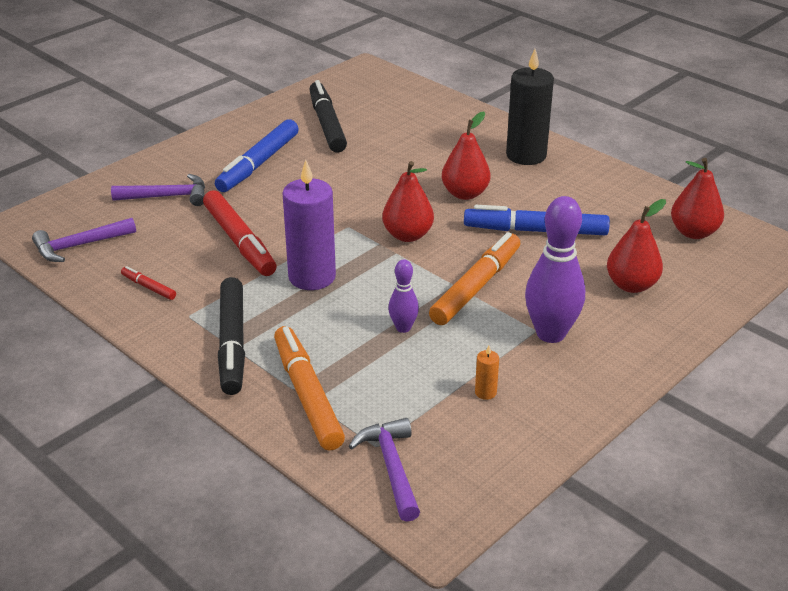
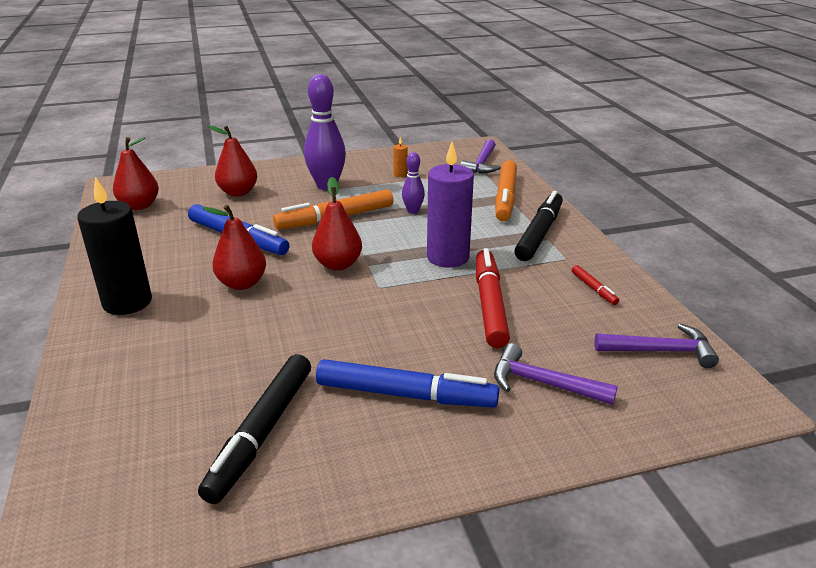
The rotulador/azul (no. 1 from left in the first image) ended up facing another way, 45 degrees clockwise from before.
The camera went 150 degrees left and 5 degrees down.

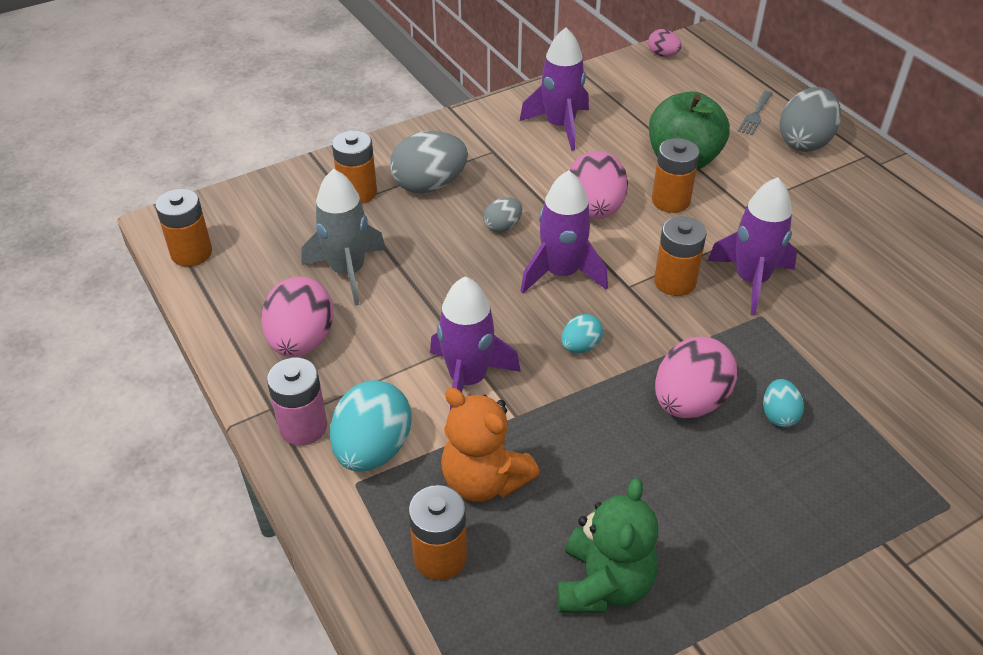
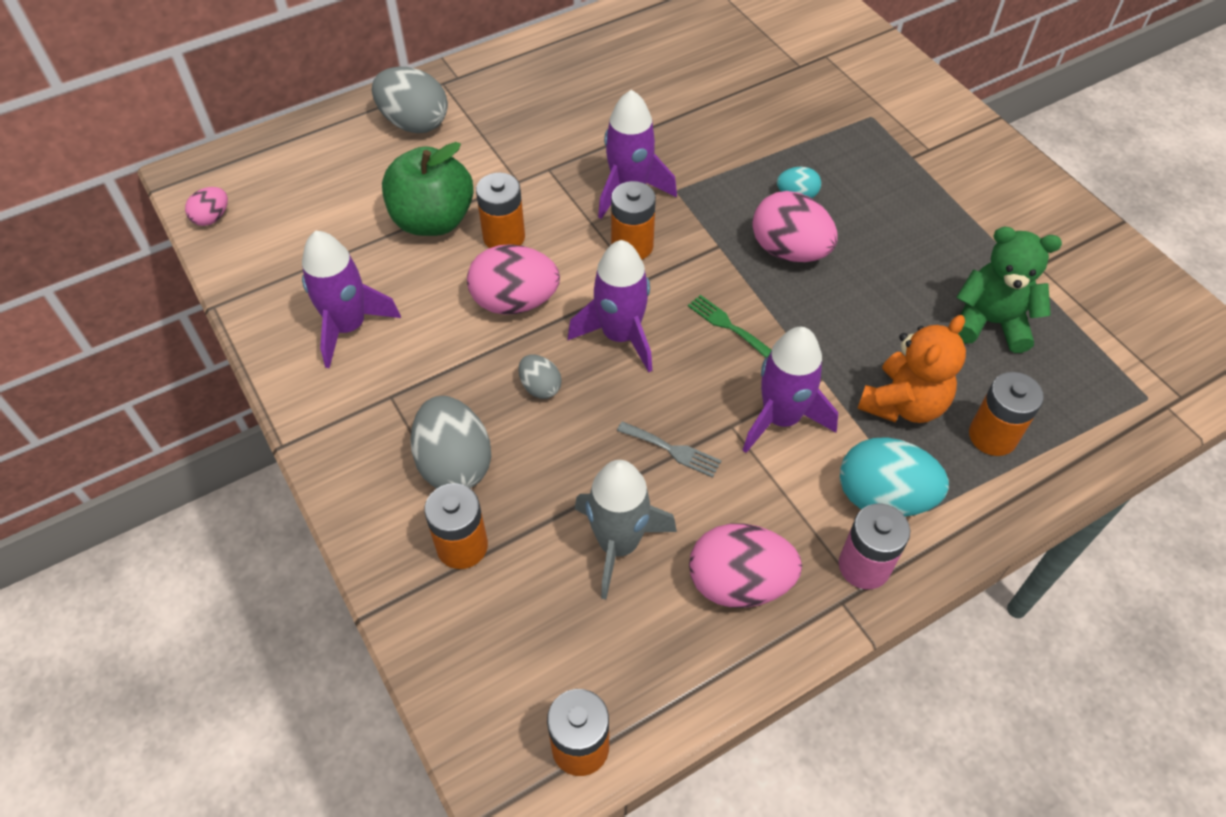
The tenedor/gris ended up elsewhere.
Where the huevo/turquesa (no. 2 from left) stood, the tenedor/verde came to stand.
The camera went 90 degrees left and 10 degrees up.

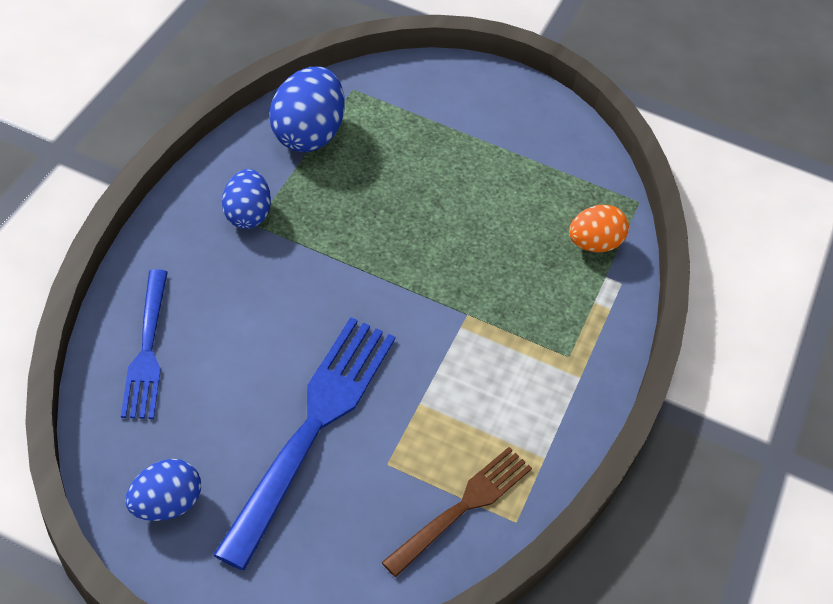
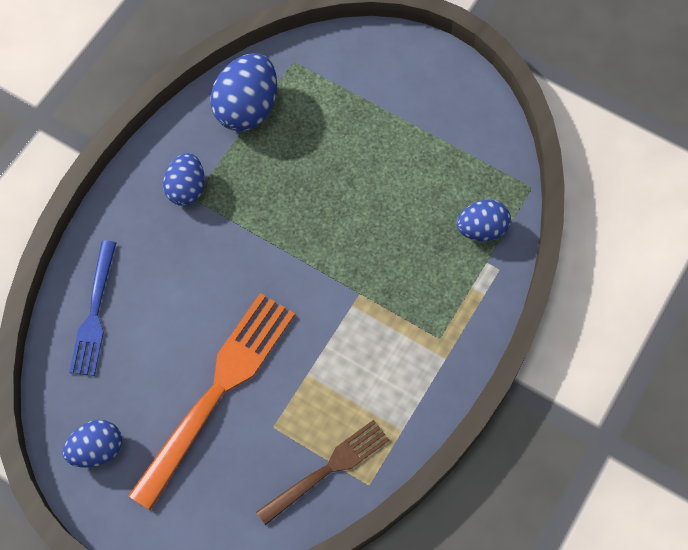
What was the tenedor/azul (no. 2 from left) turned into the tenedor/naranja.
What was the huevo/naranja turned into the huevo/azul (no. 4 from left).
The camera went 15 degrees right and 15 degrees up.

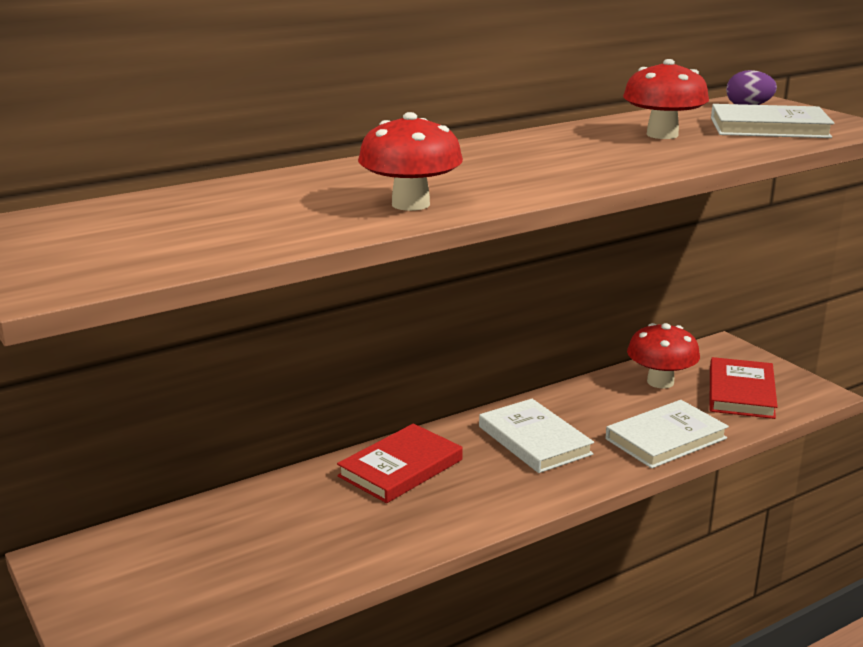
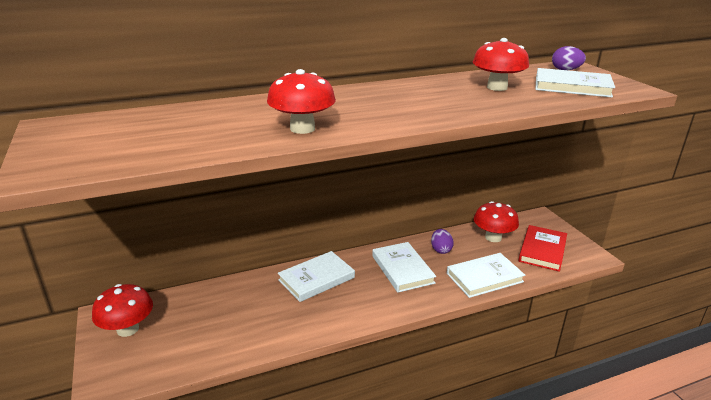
The second view gained the seta/rojo (no. 1 from left).
The second view gained the huevo/morado (no. 1 from left).
What was the libro/rojo (no. 1 from left) turned into the libro/blanco (no. 1 from left).
The camera went 10 degrees right and 5 degrees up.

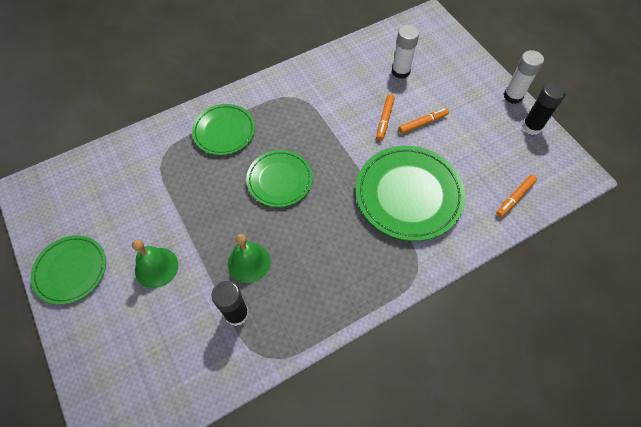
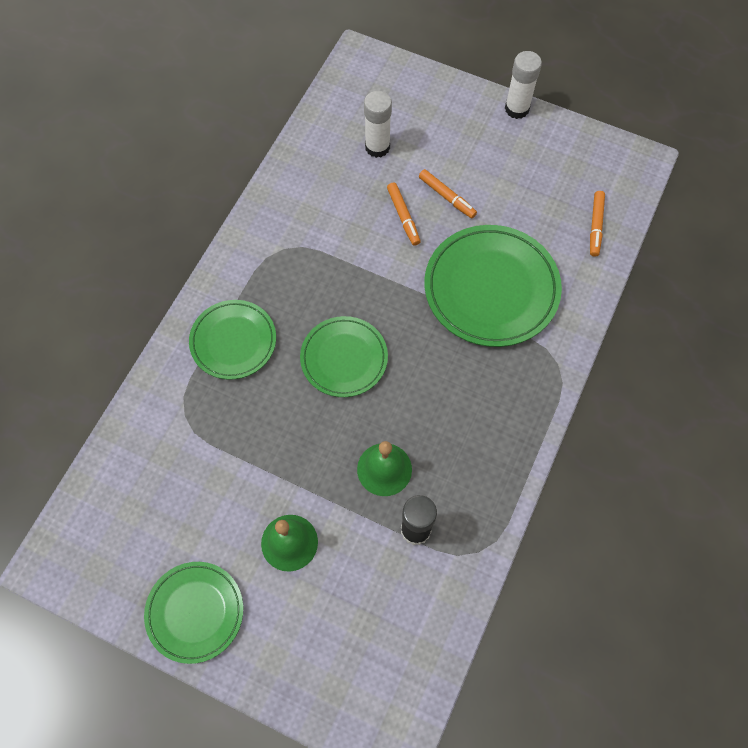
The second view lost the barra de pegamento/negro (no. 2 from left).
The rotulador/naranja (no. 2 from left) ended up facing another way, 105 degrees clockwise from before.
The camera went 35 degrees left and 5 degrees up.

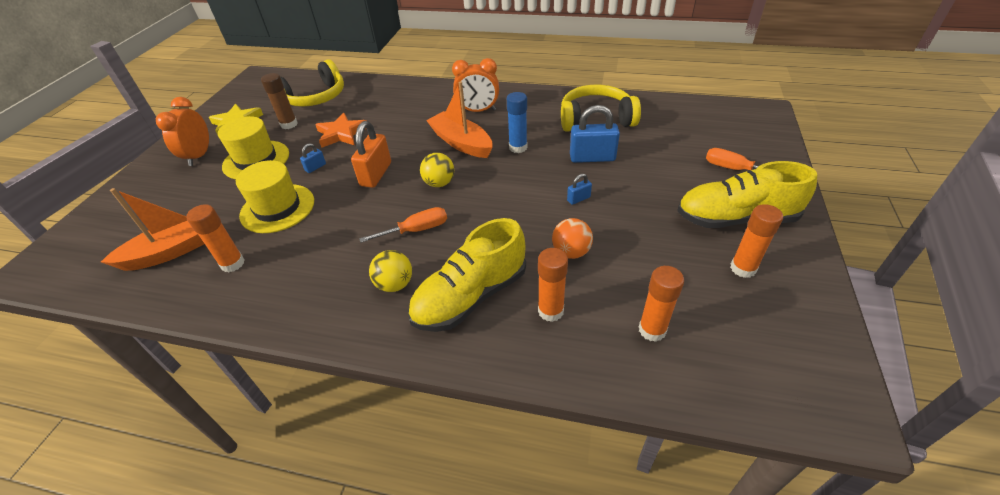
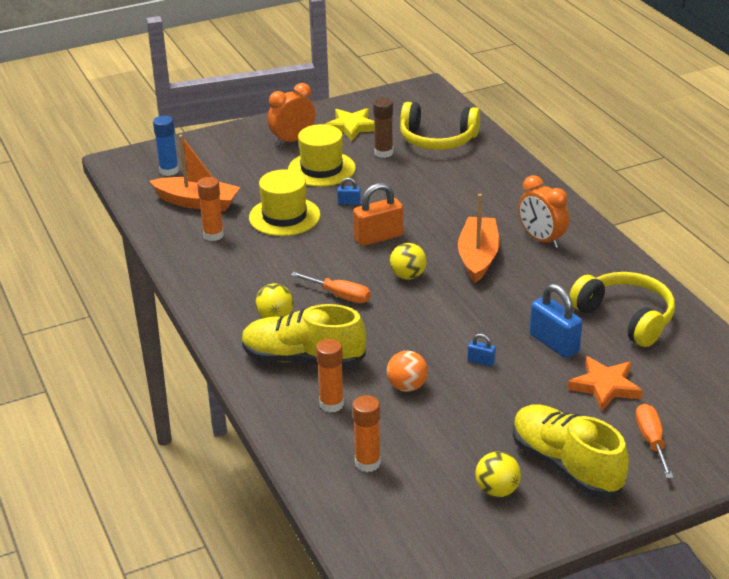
The estrella/naranja ended up elsewhere.
The barra de pegamento/azul ended up elsewhere.
Where the barra de pegamento/naranja (no. 4 from left) stood, the pelota/amarillo (no. 3 from left) came to stand.
The camera went 50 degrees right and 10 degrees down.

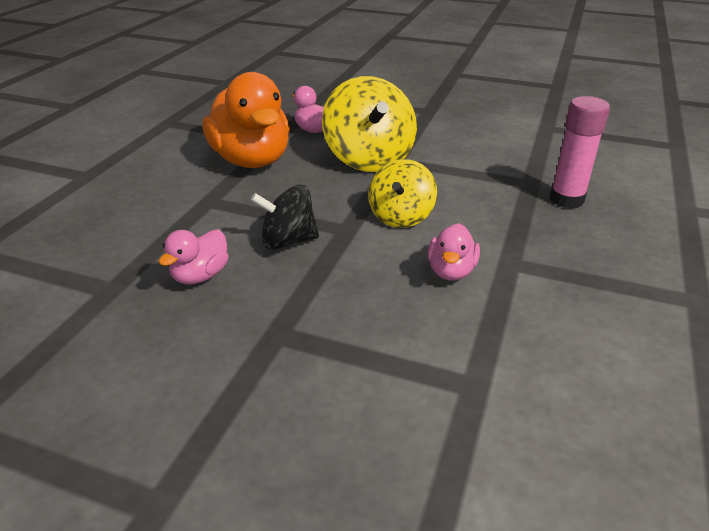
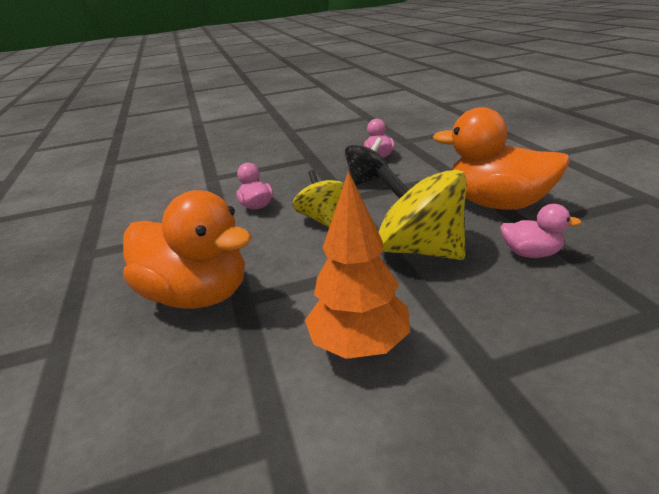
The second view gained the árbol/naranja.
Where the barra de pegamento/rosa stood, the pato/naranja (no. 1 from left) came to stand.
The camera went 145 degrees right and 5 degrees down.

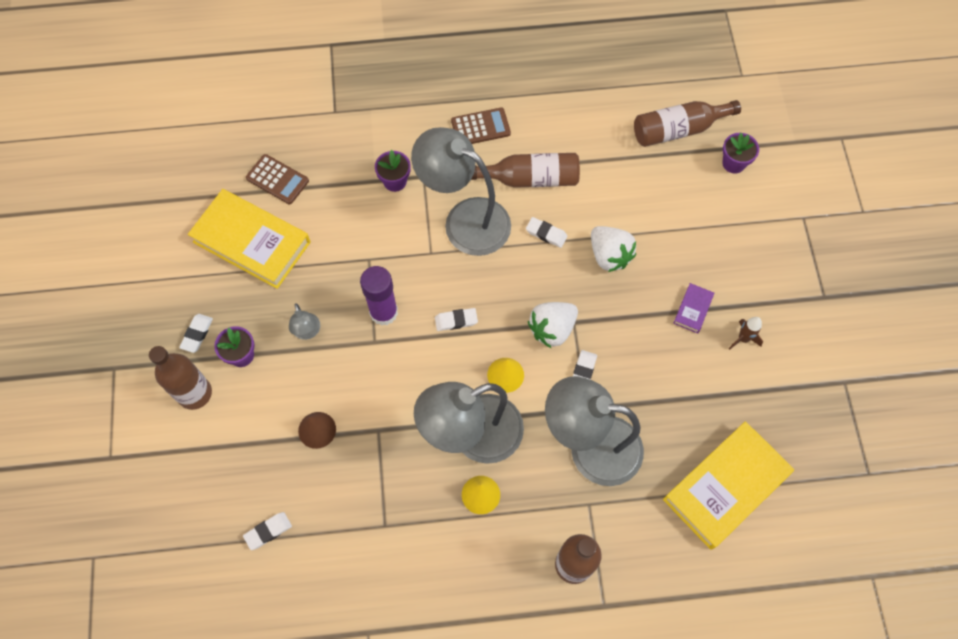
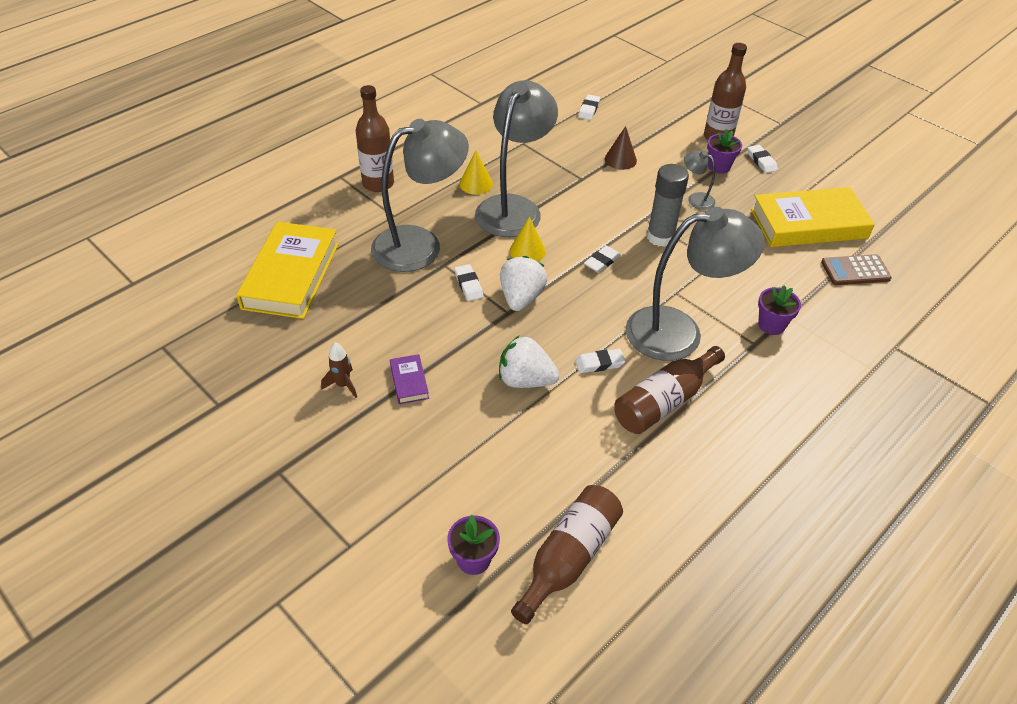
The second view lost the calculadora/marrón (no. 2 from left).
What was the barra de pegamento/morado turned into the barra de pegamento/gris.
The camera went 140 degrees right and 20 degrees down.

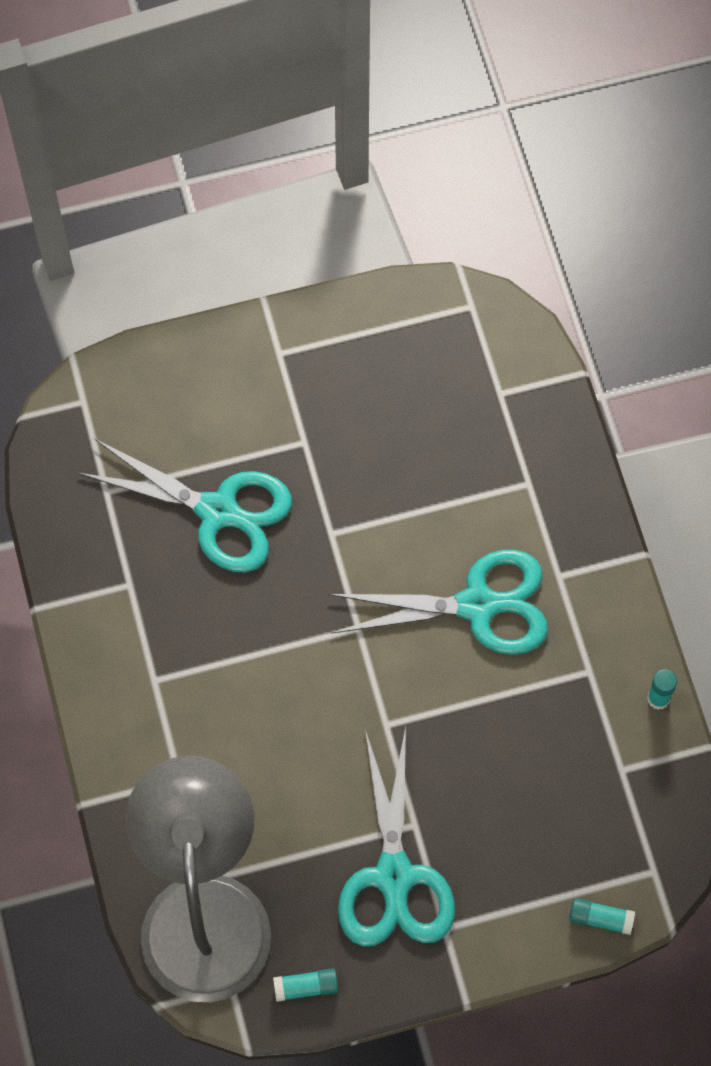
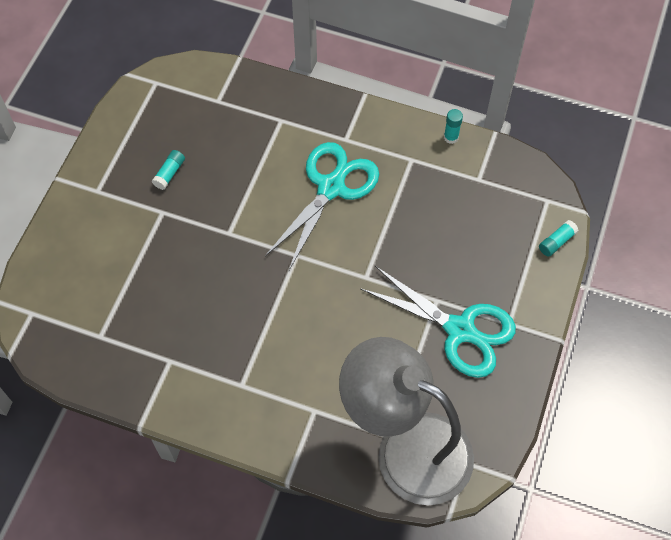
The second view lost the tijeras/turquesa (no. 1 from left).
The barra de pegamento/turquesa (no. 1 from left) ended up elsewhere.
The camera went 55 degrees left and 5 degrees down.

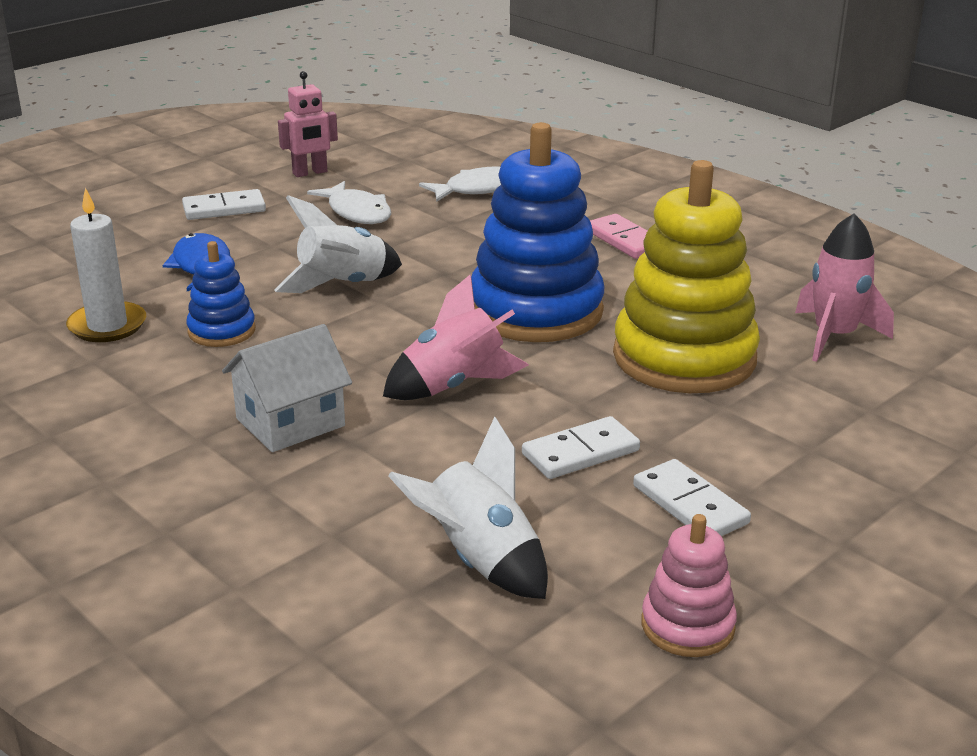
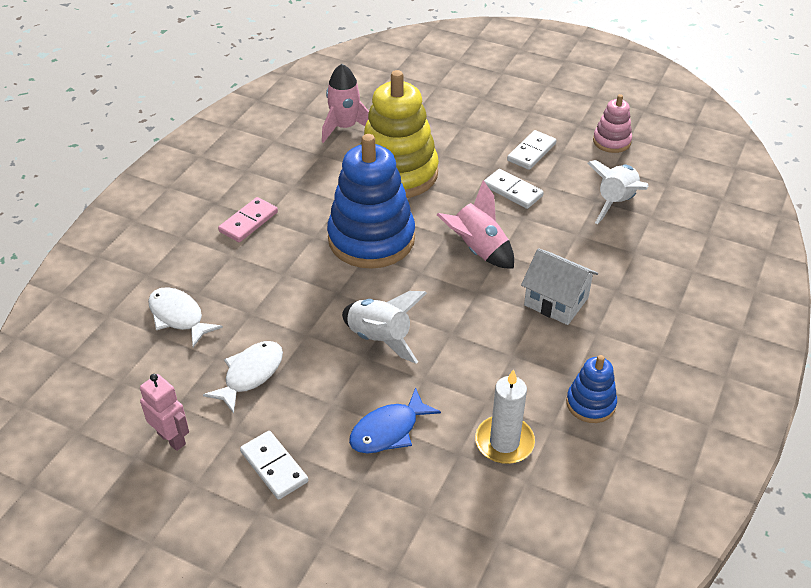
The juguete apilable/azul (no. 1 from left in the first image) ended up elsewhere.
The camera went 110 degrees left and 15 degrees up.

